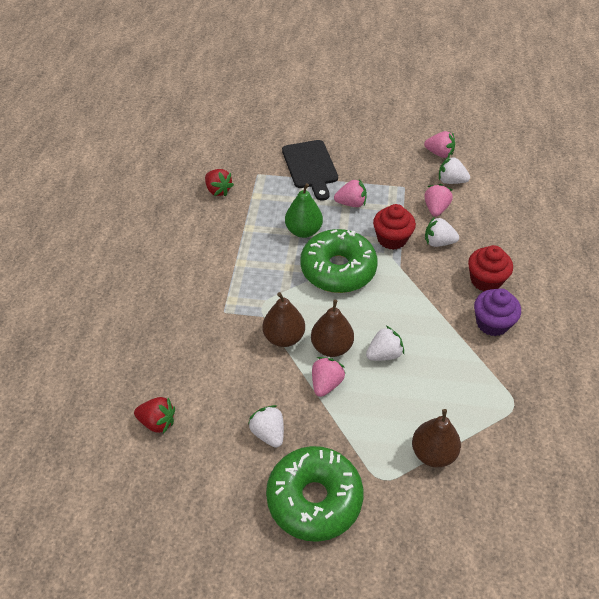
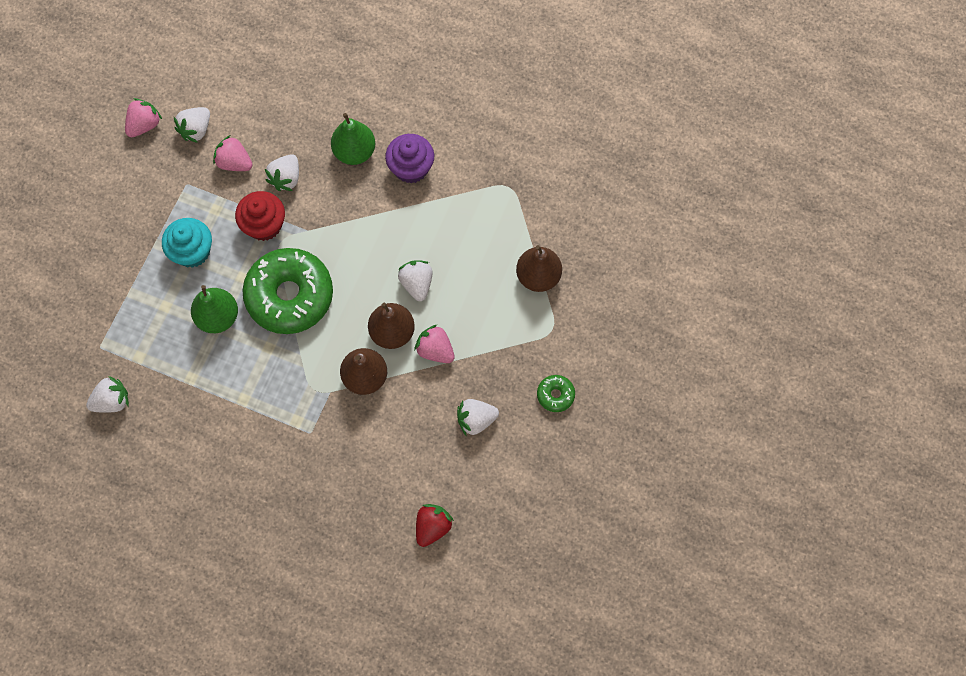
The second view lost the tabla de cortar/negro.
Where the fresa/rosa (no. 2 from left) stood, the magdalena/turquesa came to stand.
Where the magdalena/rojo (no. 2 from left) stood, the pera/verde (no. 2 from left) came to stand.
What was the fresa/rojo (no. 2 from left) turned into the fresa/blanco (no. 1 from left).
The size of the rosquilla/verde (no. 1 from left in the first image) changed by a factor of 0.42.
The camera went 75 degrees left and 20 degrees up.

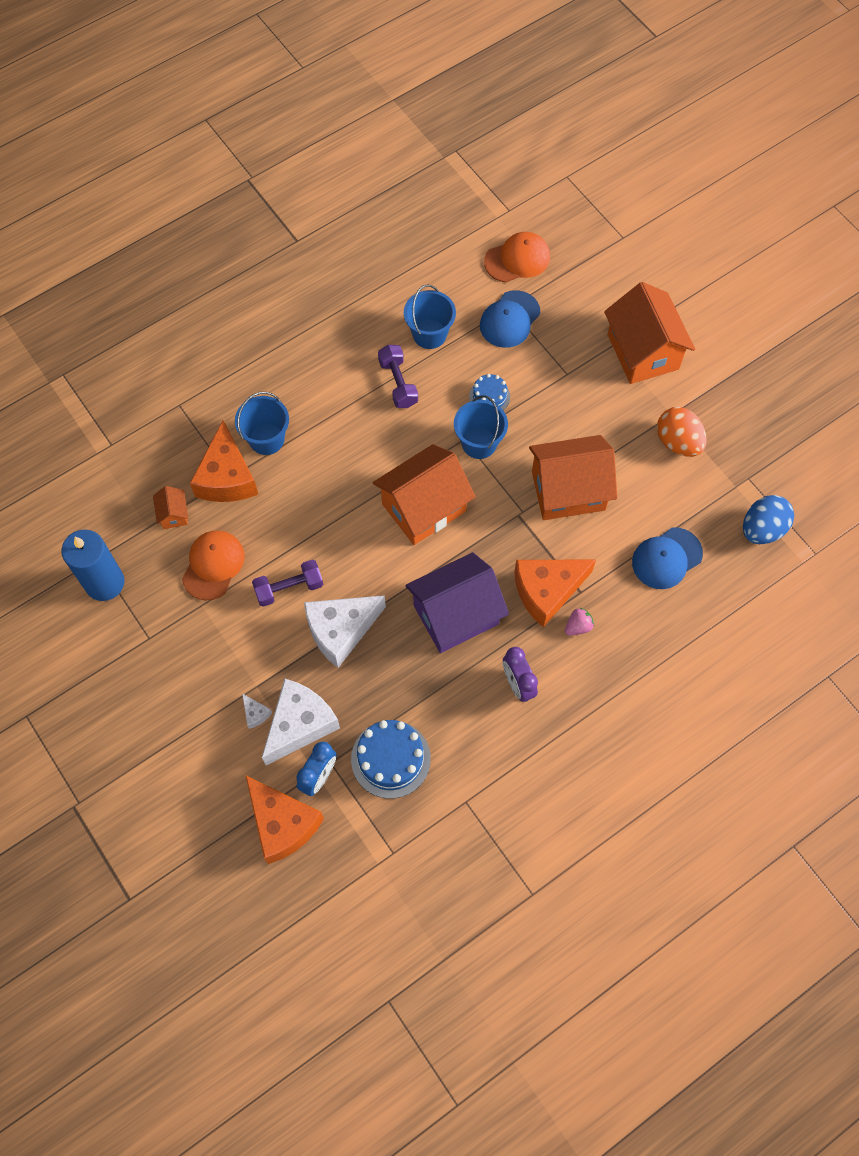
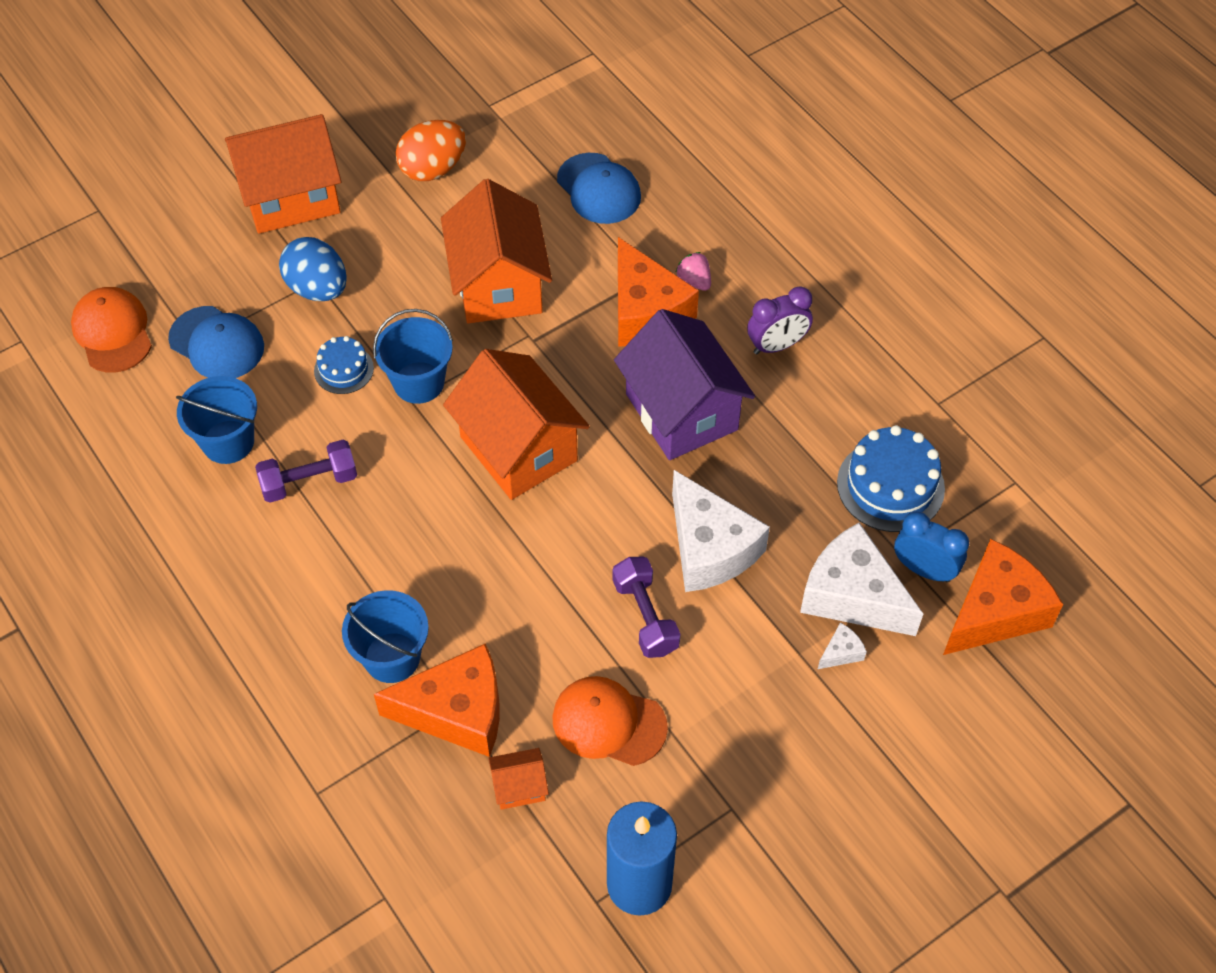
The huevo/azul ended up elsewhere.
The camera went 90 degrees left and 10 degrees down.

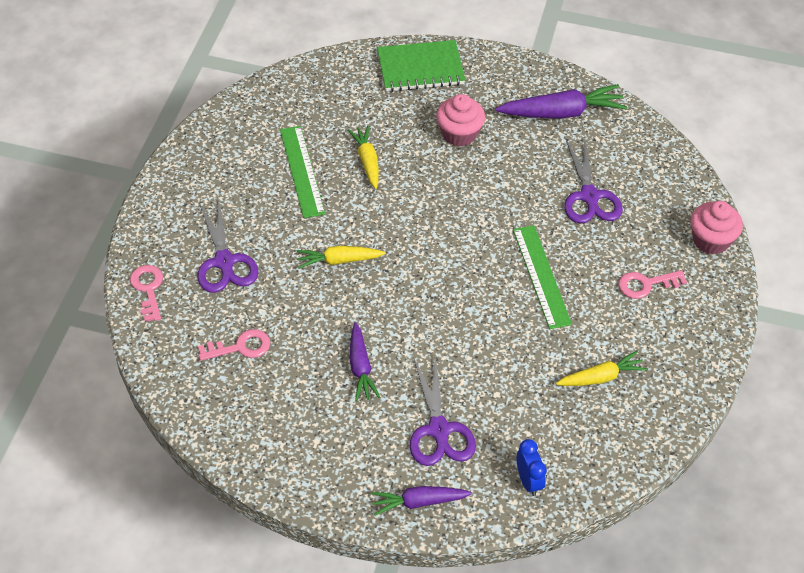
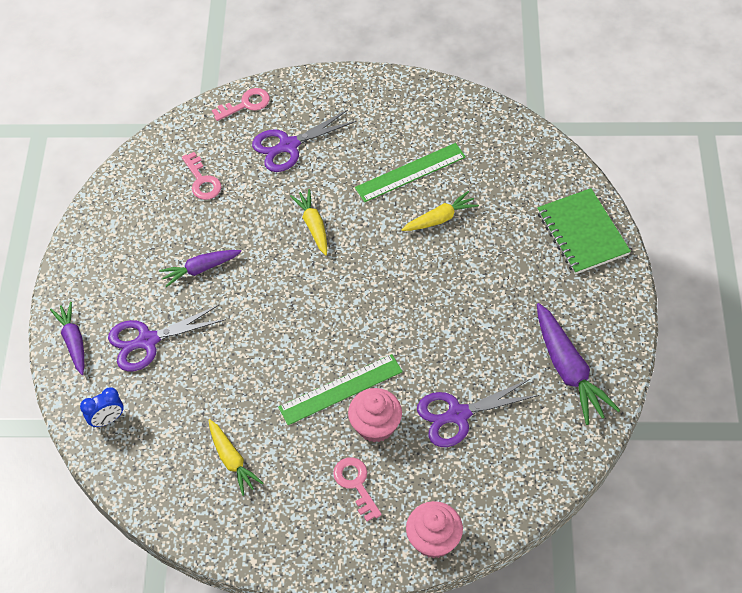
The magdalena/rosa (no. 1 from left) ended up elsewhere.
The camera went 80 degrees right and 5 degrees up.

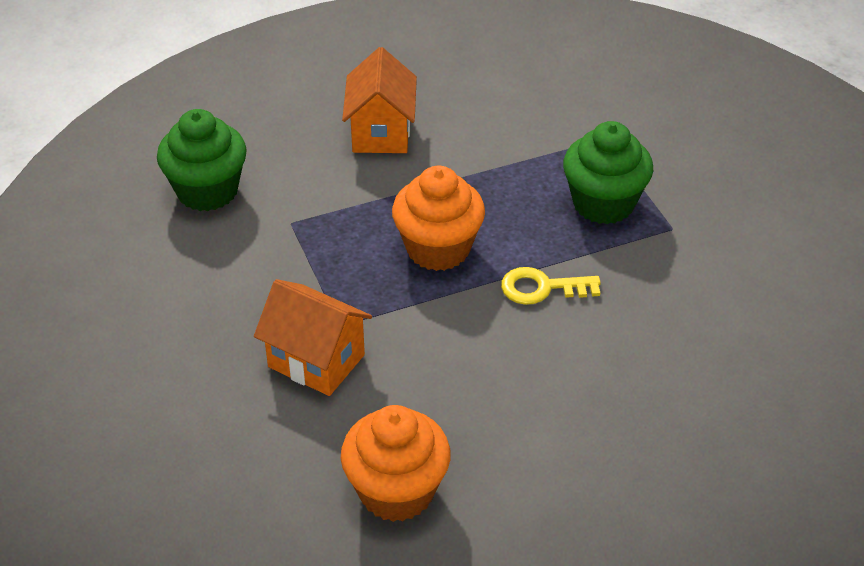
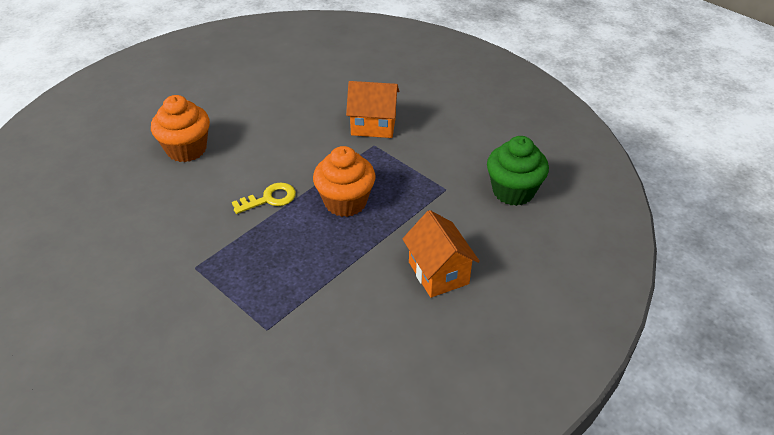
The second view lost the magdalena/verde (no. 2 from left).
The magdalena/naranja (no. 1 from left) ended up elsewhere.
The camera went 155 degrees right and 0 degrees up.

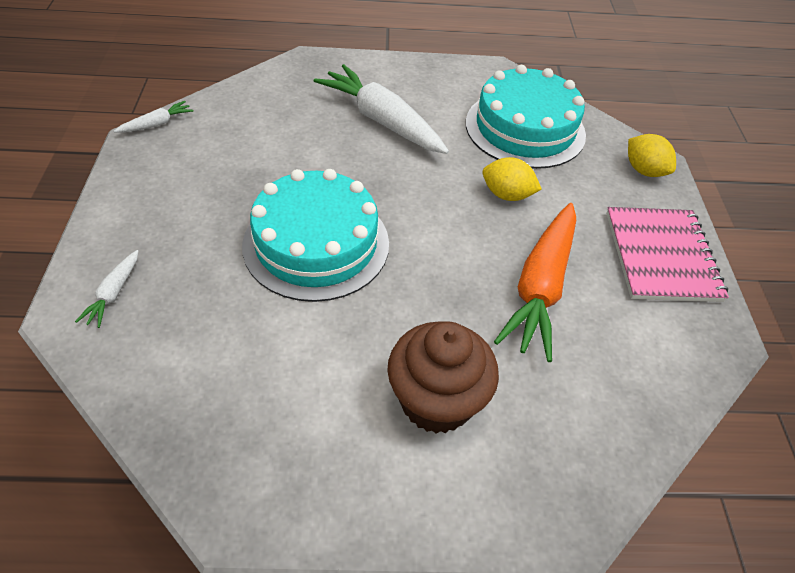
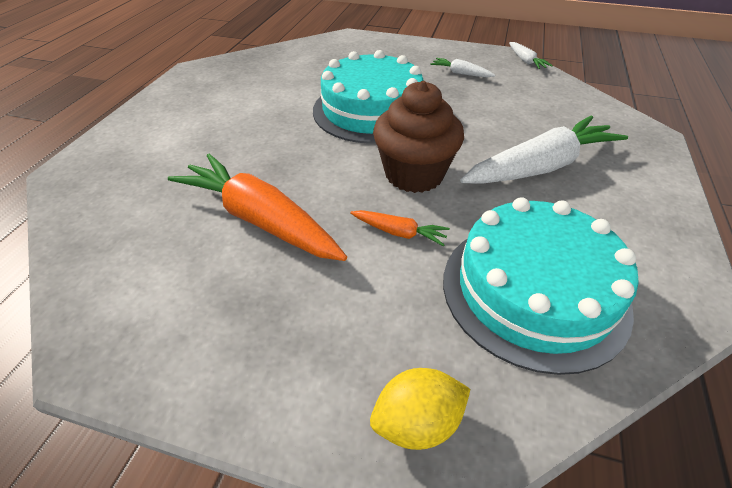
The second view lost the cuaderno/rosa.
The zanahoria/blanco (no. 1 from left) ended up elsewhere.
The magdalena/marrón ended up elsewhere.
Where the limón/amarillo (no. 1 from left) stood, the zanahoria/naranja (no. 2 from left) came to stand.
The camera went 110 degrees right and 5 degrees down.

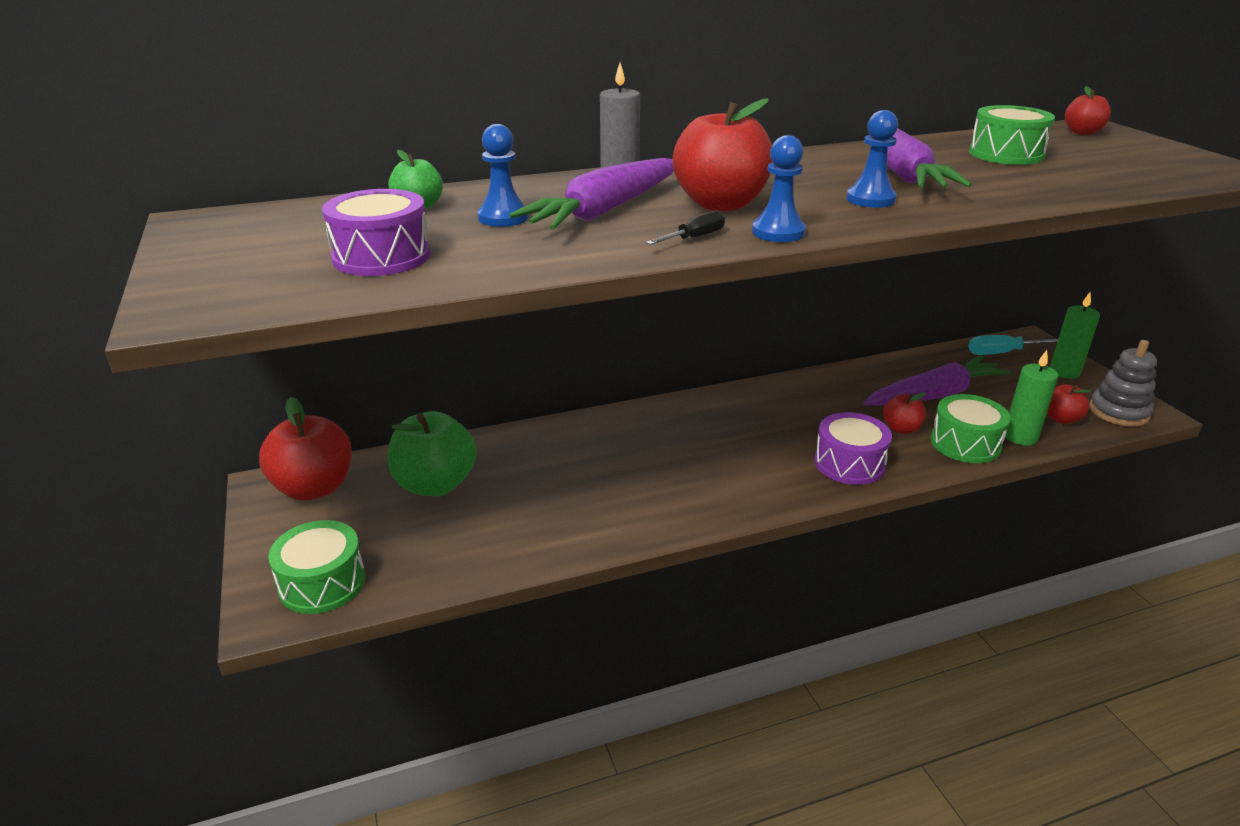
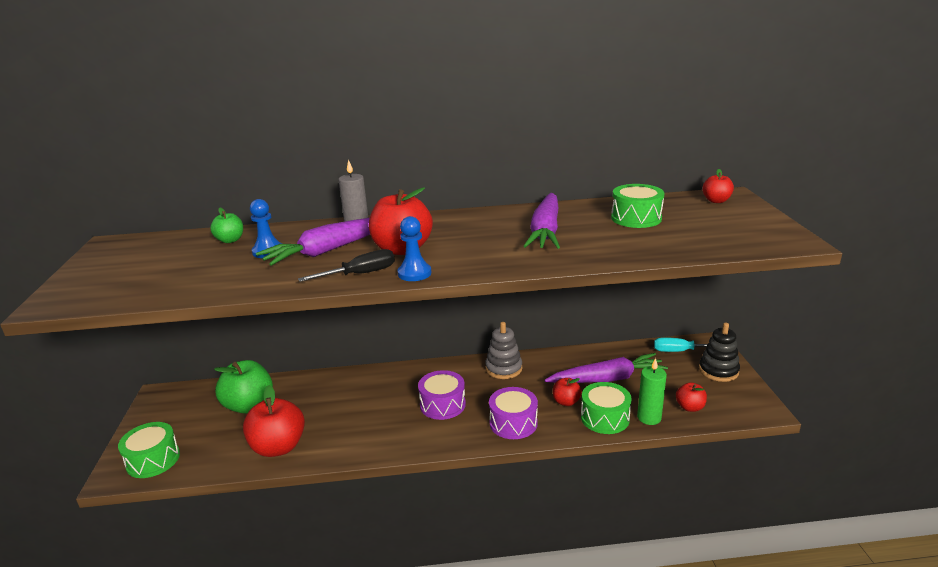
The second view lost the peón/azul (no. 3 from left).
The manzana/rojo (no. 1 from left) ended up elsewhere.
The tambor/morado (no. 1 from left) ended up elsewhere.
The juguete apilable/gris ended up elsewhere.
Where the vela/verde (no. 2 from left) stood, the juguete apilable/negro came to stand.
The size of the destornillador/negro changed by a factor of 1.52.
The camera went 15 degrees right and 5 degrees down.

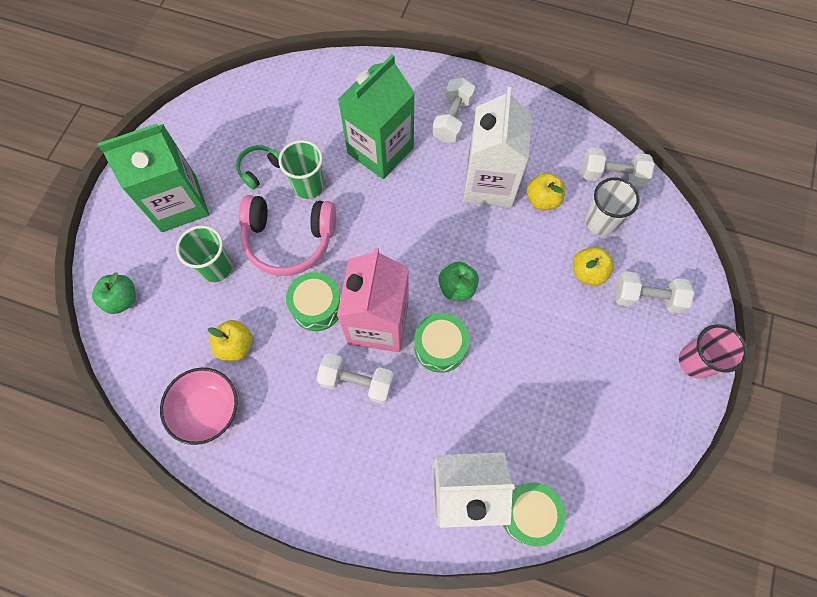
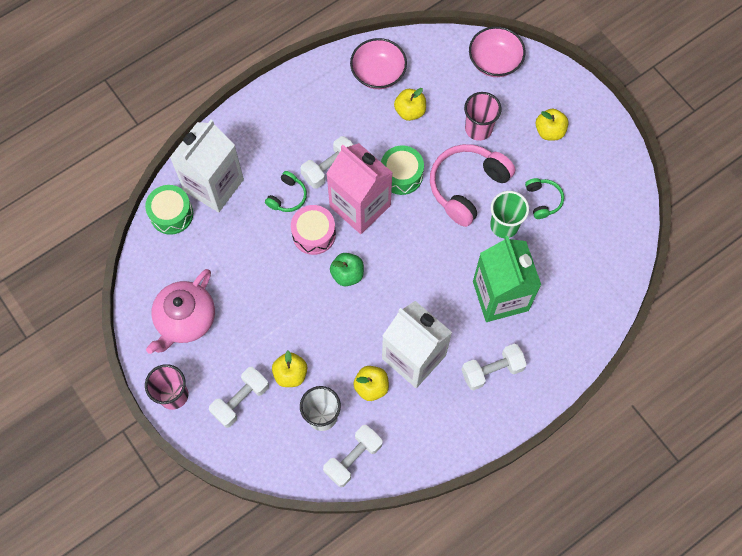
The second view gained the tetera/rosa.
The second view gained the auriculares/verde (no. 1 from left).
Where the manzana/verde (no. 1 from left) stood, the cuenco/rosa (no. 2 from left) came to stand.
Where the cartón de leche/verde (no. 1 from left) stood, the manzana/amarillo (no. 4 from left) came to stand.
What was the vaso/verde (no. 1 from left) turned into the vaso/rosa (no. 2 from left).
What was the tambor/verde (no. 2 from left) turned into the tambor/rosa.
The mancuerna/blanco (no. 2 from left in the first image) ended up facing another way, 75 degrees counterclockwise from before.
The camera went 125 degrees right and 0 degrees up.

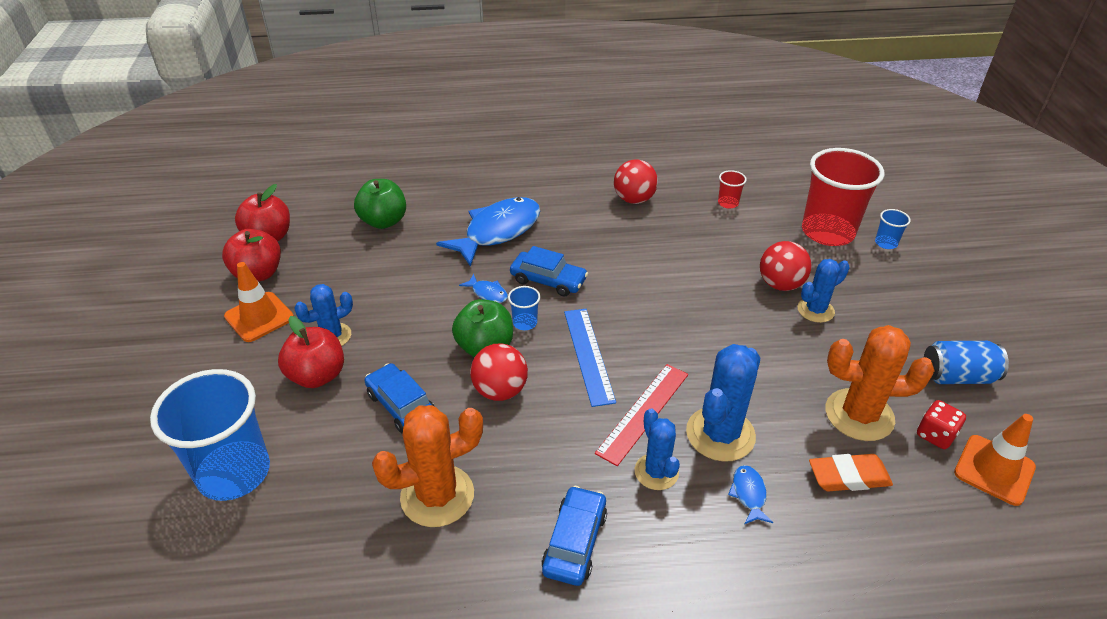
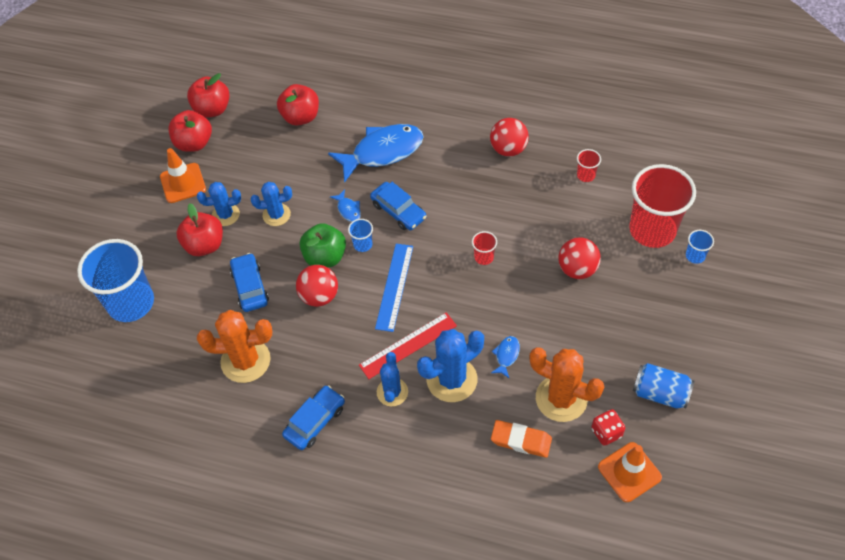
The second view gained the vaso/rojo (no. 1 from left).
The pez/azul (no. 3 from left) ended up elsewhere.
The cactus/azul (no. 4 from left in the first image) ended up elsewhere.
What was the manzana/verde (no. 1 from left) turned into the manzana/rojo (no. 4 from left).
The camera went 25 degrees right and 15 degrees up.

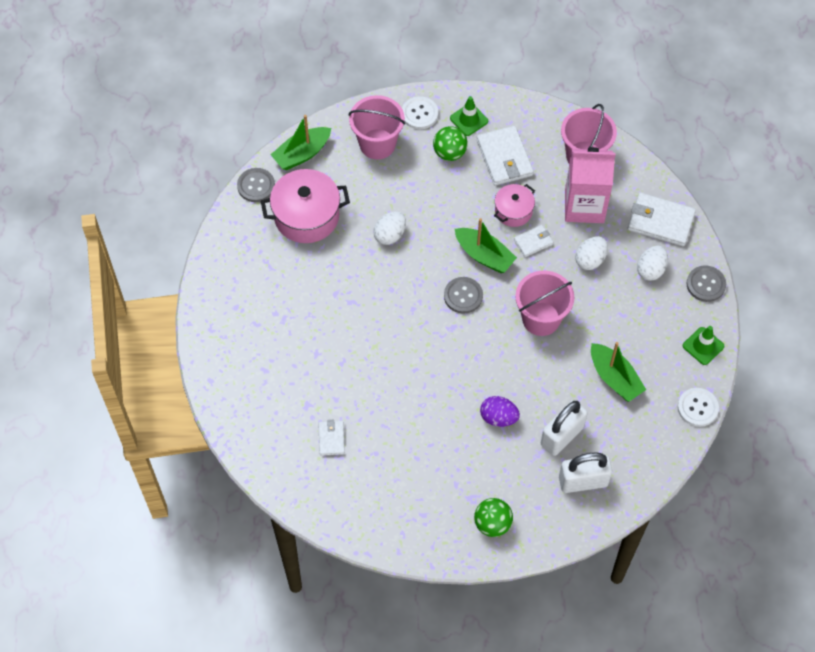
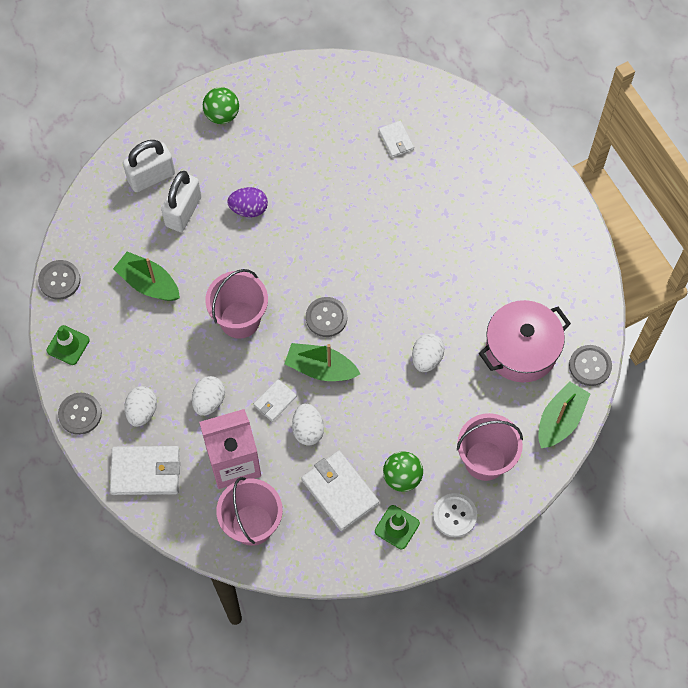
Where the olla/rosa (no. 2 from left) stood, the huevo/blanco (no. 3 from left) came to stand.
What was the botón/blanco (no. 2 from left) turned into the botón/gris (no. 1 from left).
The camera went 160 degrees right and 5 degrees up.

